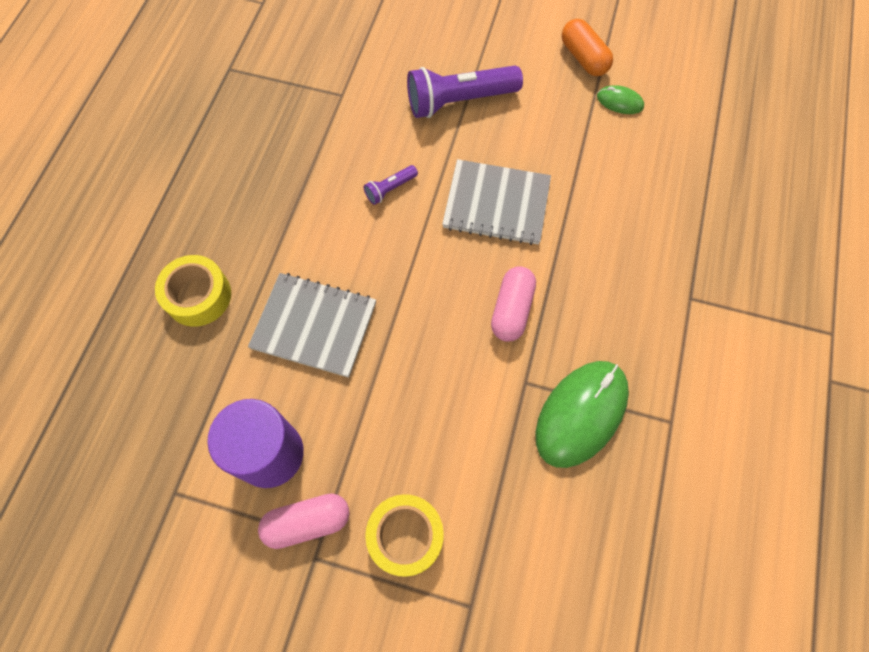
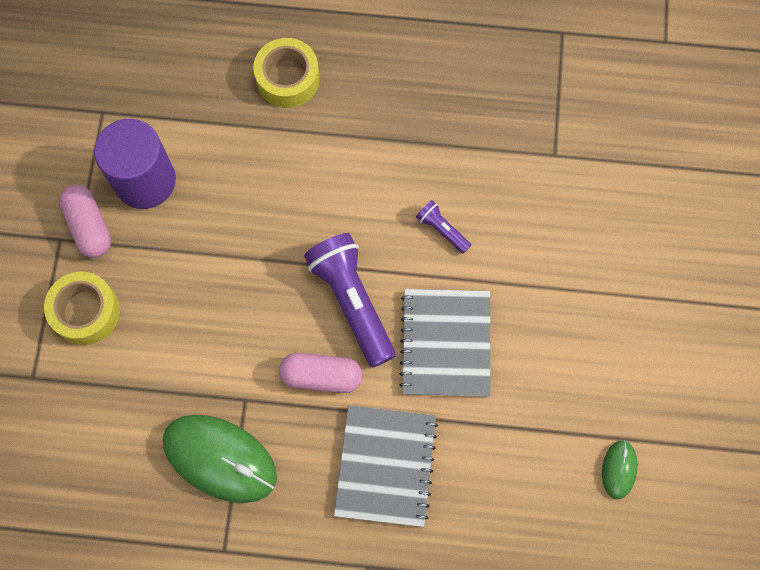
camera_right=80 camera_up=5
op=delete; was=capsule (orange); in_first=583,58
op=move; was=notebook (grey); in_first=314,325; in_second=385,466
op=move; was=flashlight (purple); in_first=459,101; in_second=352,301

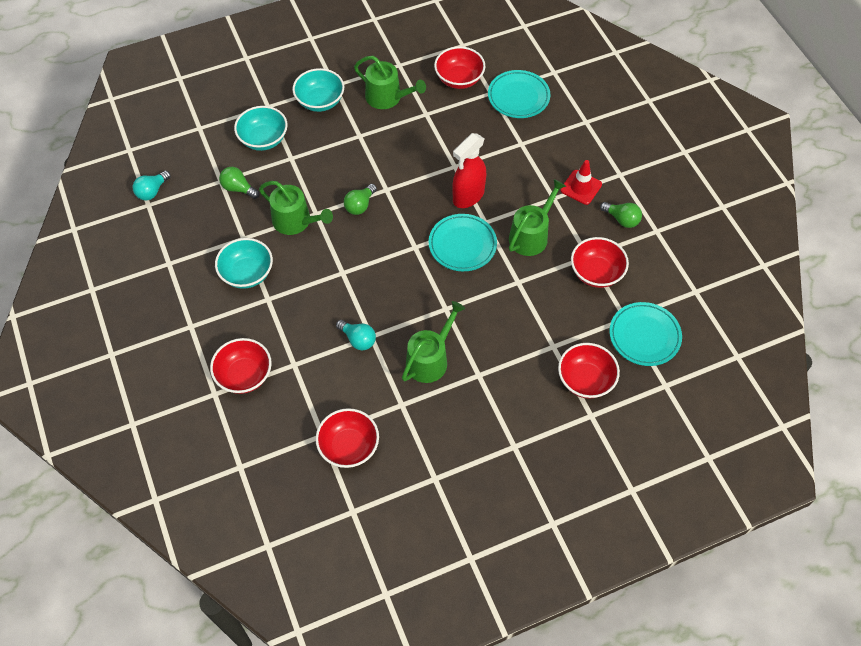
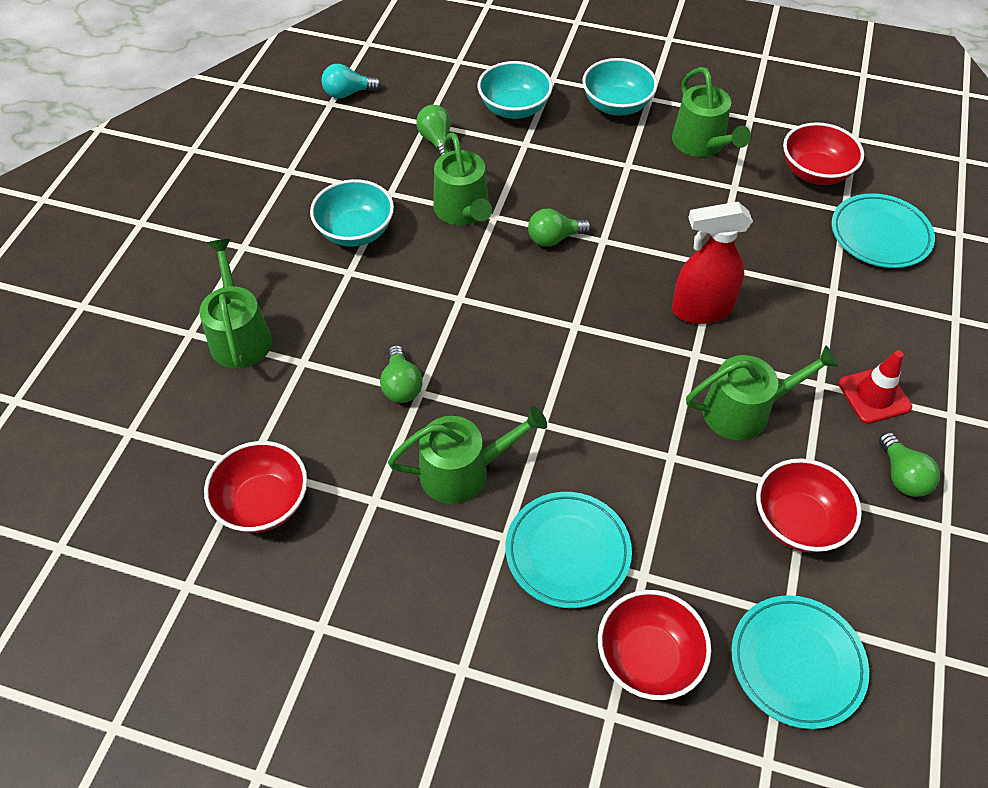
camera_right=40 camera_up=-5
op=move; was=plate (turquoise); in_first=462,245; in_second=567,552
op=replace; was=bowl (red); now=watering can (green); in_first=244,375; in_second=240,336
op=recolor; was=light bulb (turquoise); now=light bulb (green); in_first=358,339; in_second=401,385

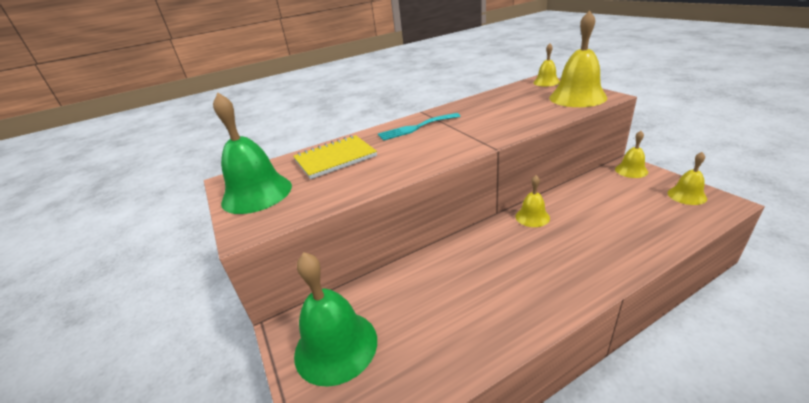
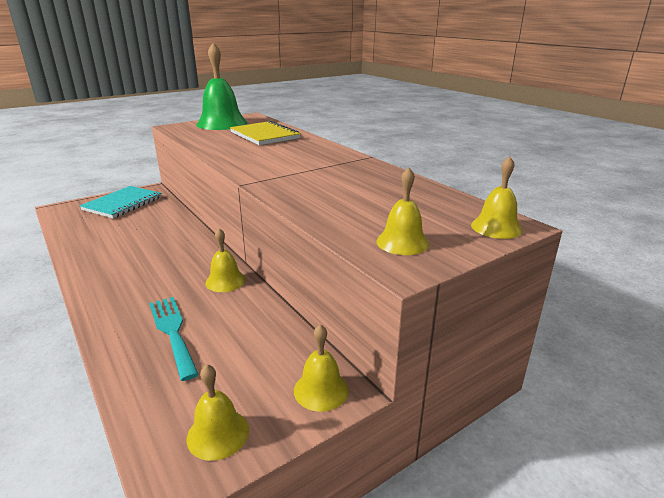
camera_right=80 camera_up=-5
op=move; was=fork (turquoise); in_first=416,128; in_second=172,332
op=replace; was=bell (green); now=notebook (turquoise); in_first=336,346; in_second=122,204
op=resize; was=bell (yellow); in_first=577,97; in_second=402,242; ratio=0.53

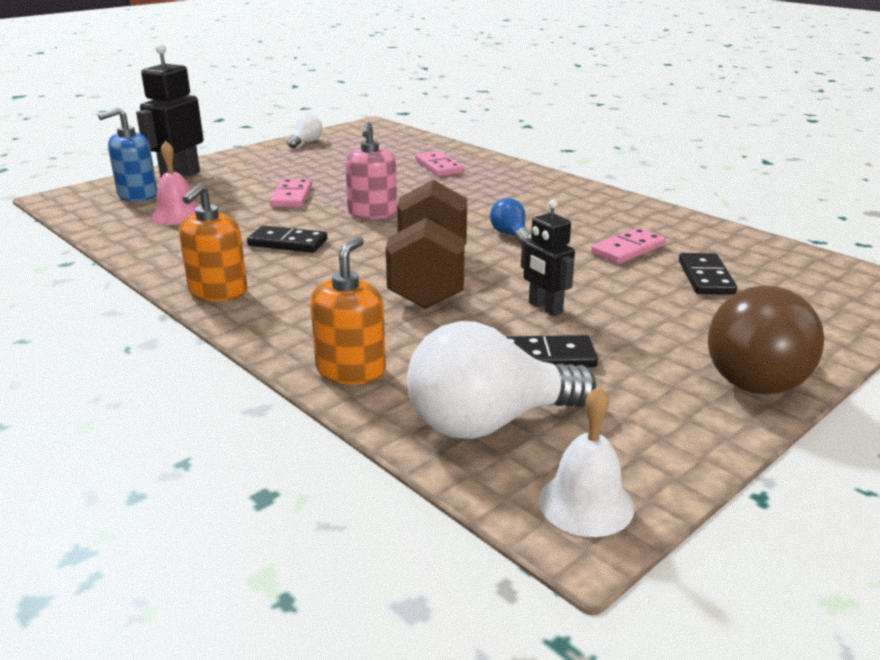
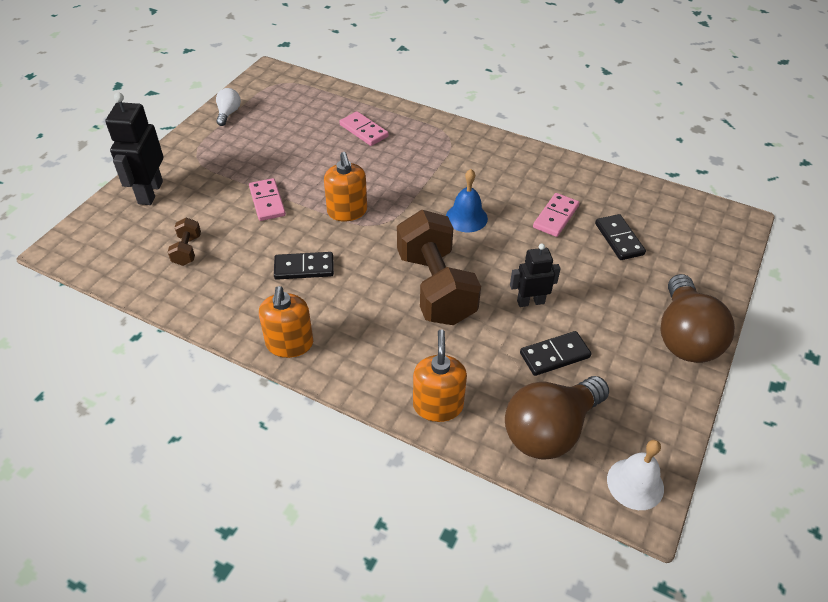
camera_right=-20 camera_up=20
op=delete; was=soap dispenser (blue); in_first=137,195
op=replace; was=bell (pink); now=dumbbell (brown); in_first=177,215; in_second=187,250
op=replace; was=light bulb (blue); now=bell (blue); in_first=510,235; in_second=466,217
op=recolor; was=soap dispenser (pink); now=soap dispenser (orange); in_first=372,213; in_second=347,211
op=recolor; was=light bulb (white); now=light bulb (brown); in_first=488,422; in_second=550,430
op=rotate; was=robot (black); in_first=545,308; in_second=530,302; clockwise=135

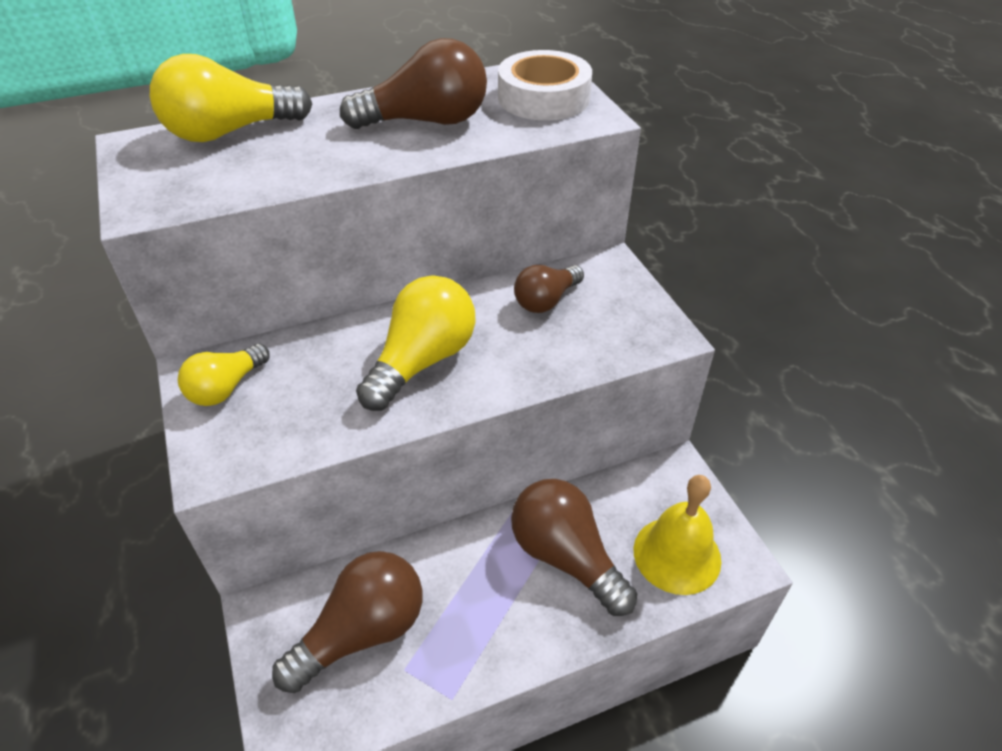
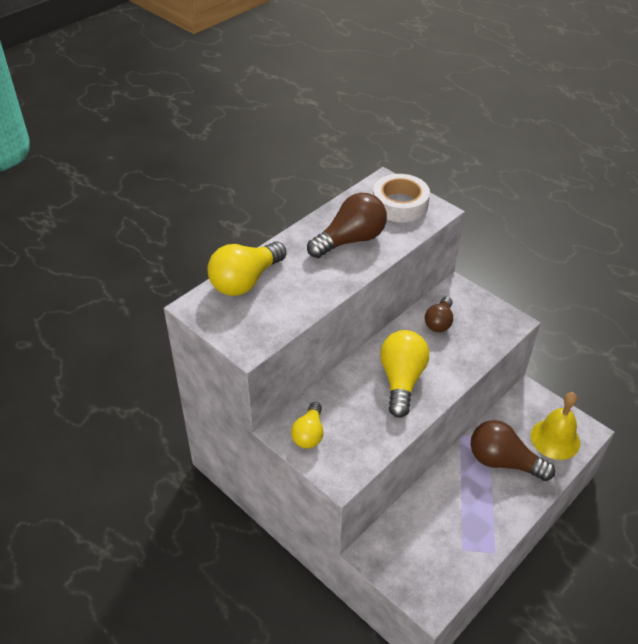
camera_right=-25 camera_up=0
op=delete; was=light bulb (brown); in_first=362,632

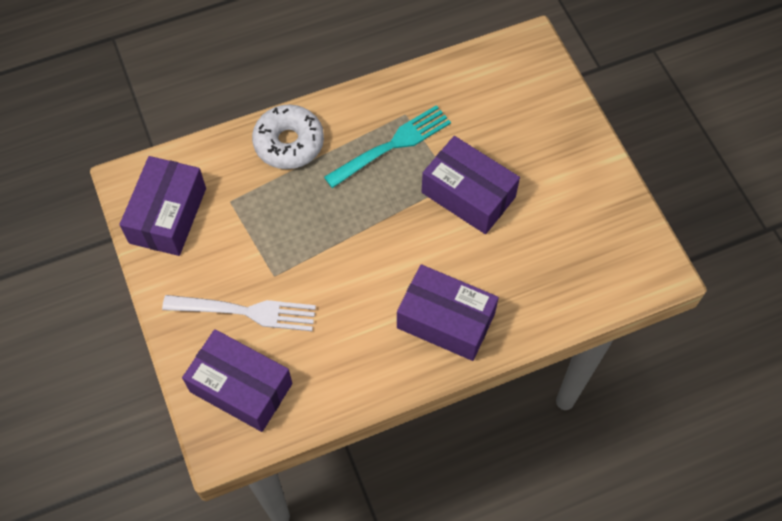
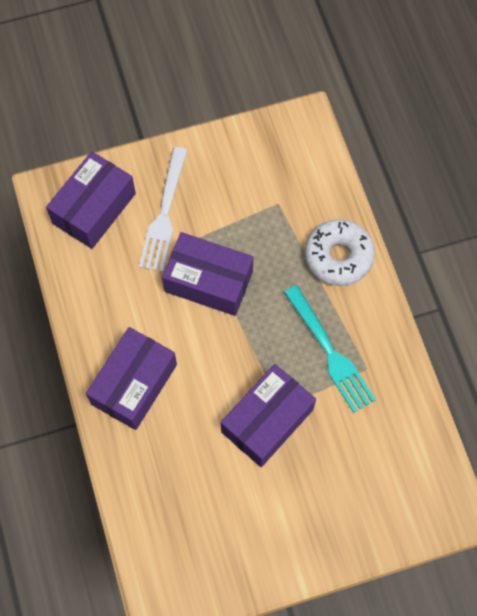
camera_right=95 camera_up=5
op=move; was=box (purple); in_first=168,215; in_second=208,281

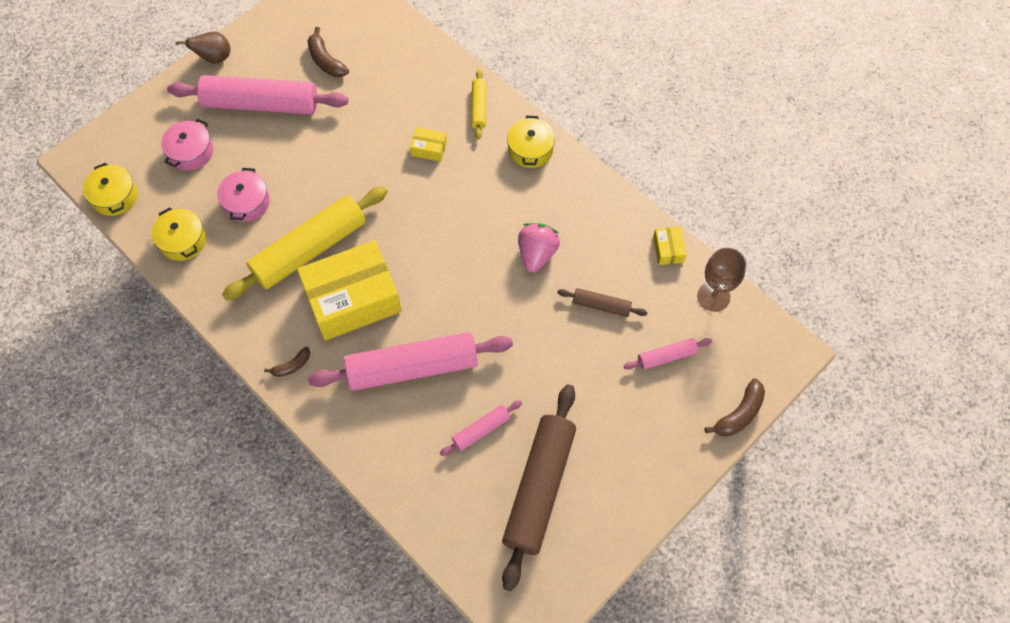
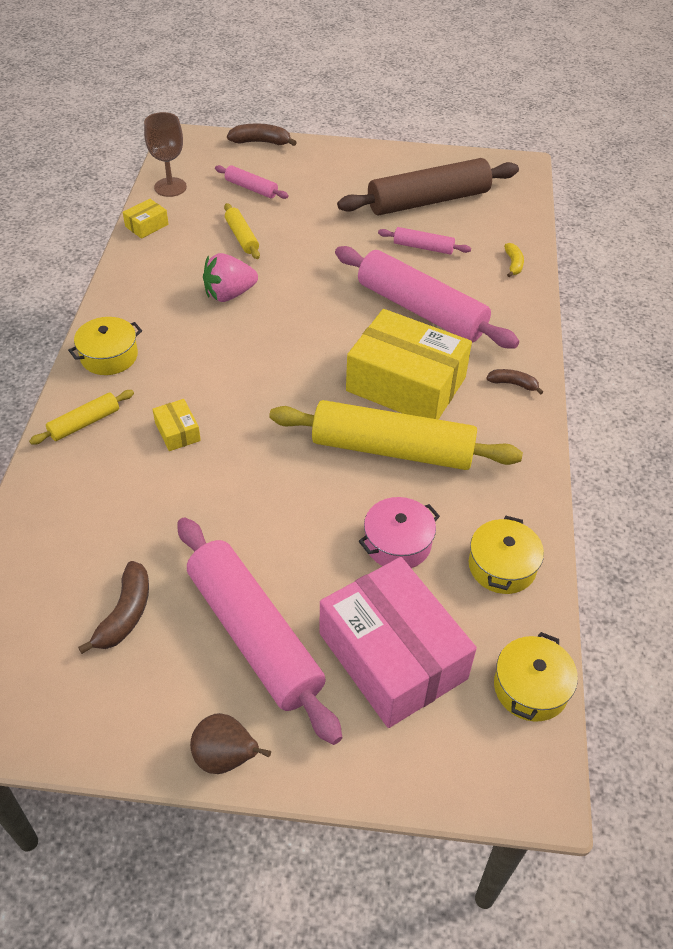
camera_right=-130 camera_up=-15
op=insert; now=banana (yellow); in_second=513,264
op=replace; was=pot (pink); now=box (pink); in_first=191,152; in_second=392,656
op=recolor; was=rolling pin (brown); now=rolling pin (yellow); in_first=601,305; in_second=241,237

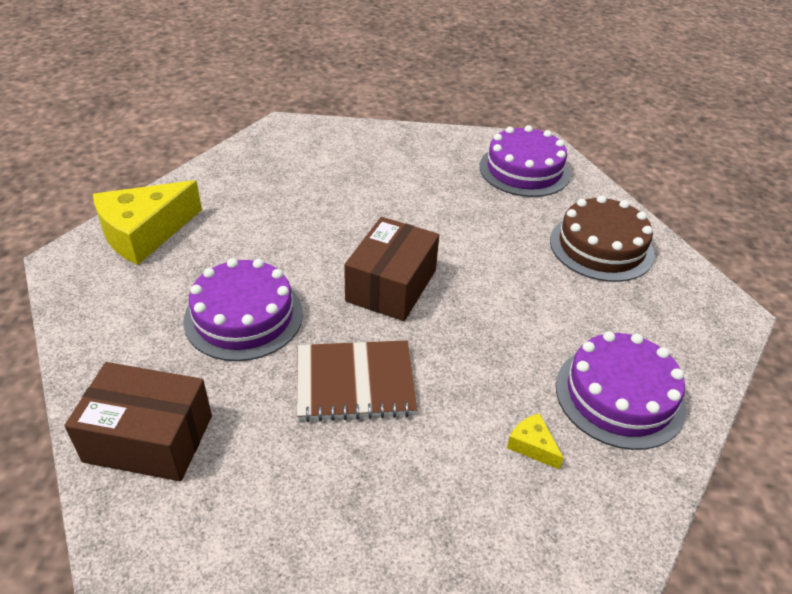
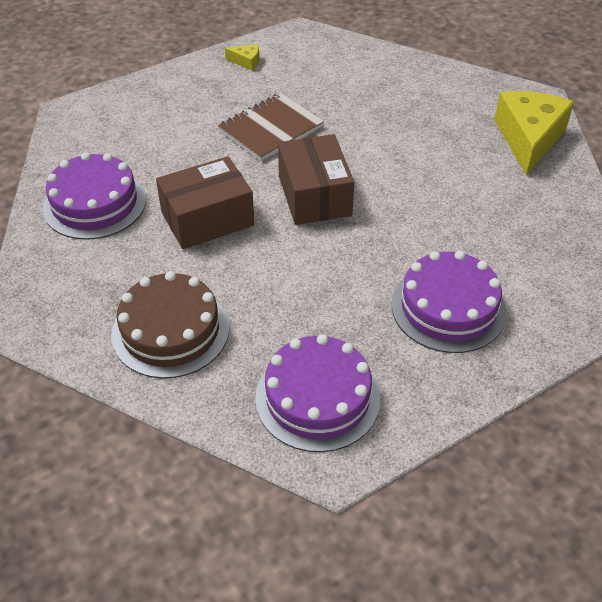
camera_right=145 camera_up=5
op=move; was=box (brown); in_first=149,438; in_second=207,219
op=move; was=cake (purple); in_first=244,316; in_second=448,308
op=move; was=cheese (yellow); in_first=532,446; in_second=246,61

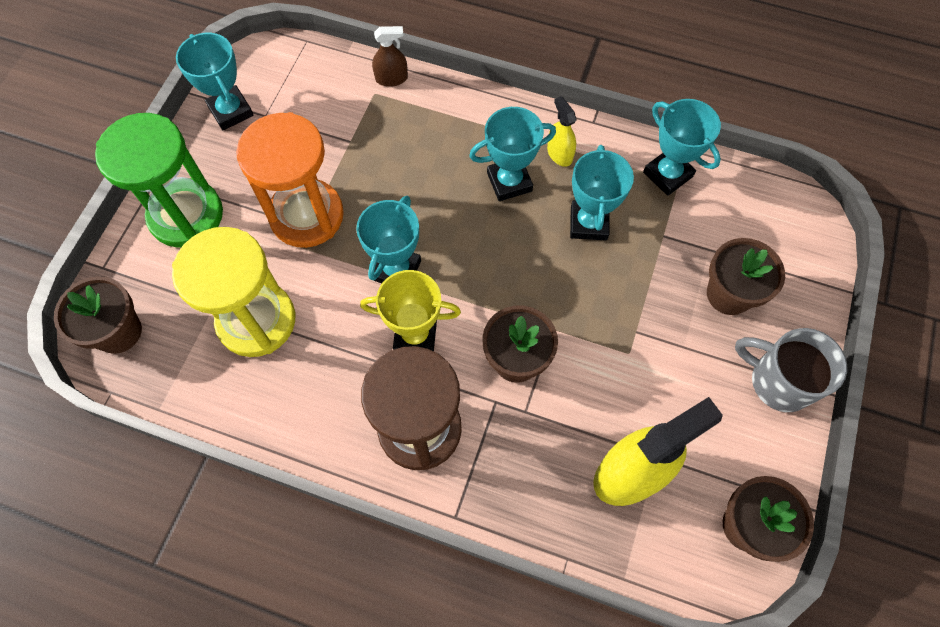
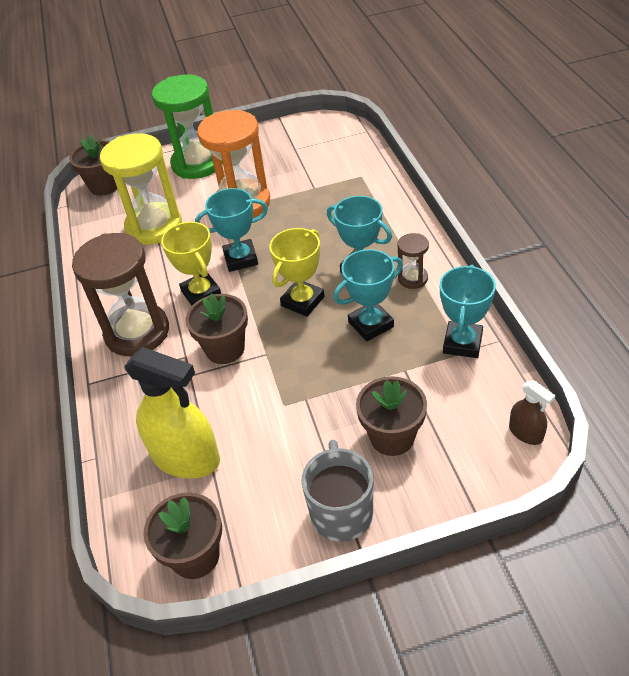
camera_right=60 camera_up=-20
op=delete; was=trophy (turquoise); in_first=231,111
op=insert; now=trophy (yellow); in_second=302,301
op=move; was=spray bottle (brown); in_first=391,78; in_second=526,433
op=replace; was=spray bottle (yellow); now=hourglass (brown); in_first=559,154; in_second=413,278

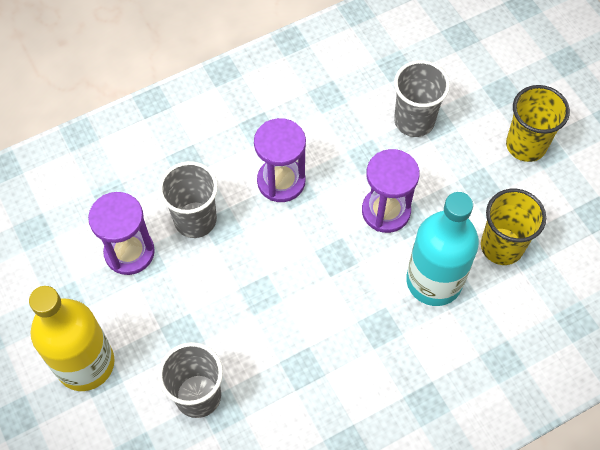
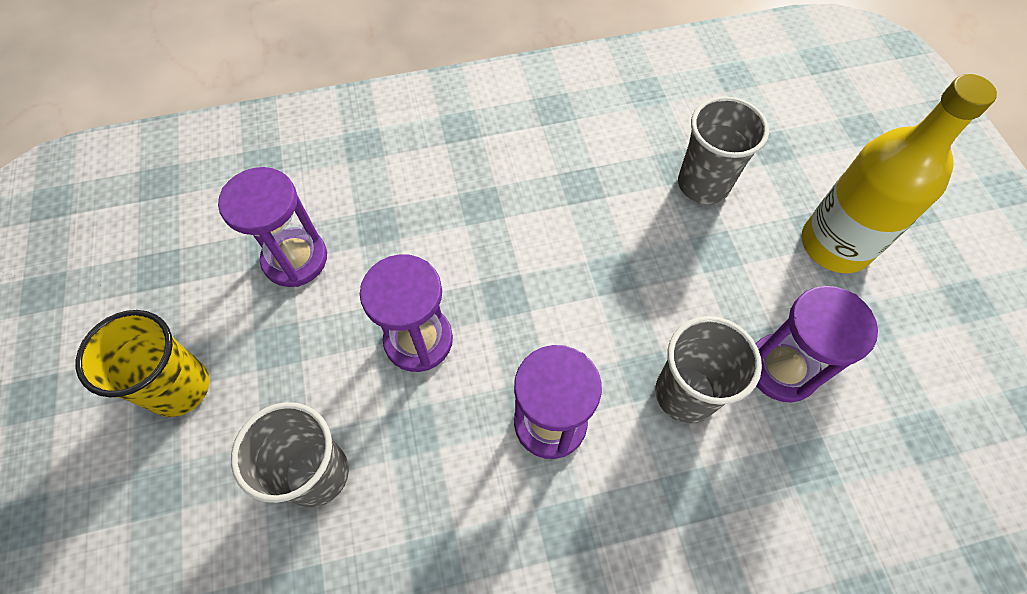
camera_right=-165 camera_up=0
op=delete; was=bottle (turquoise); in_first=434,281
op=replace; was=cup (yellow); now=hourglass (purple); in_first=501,246; in_second=295,259

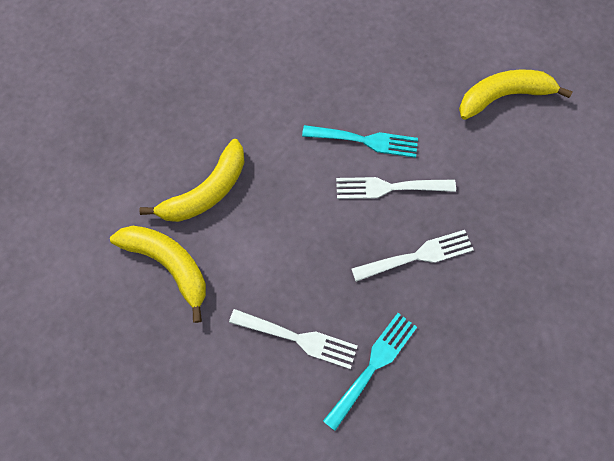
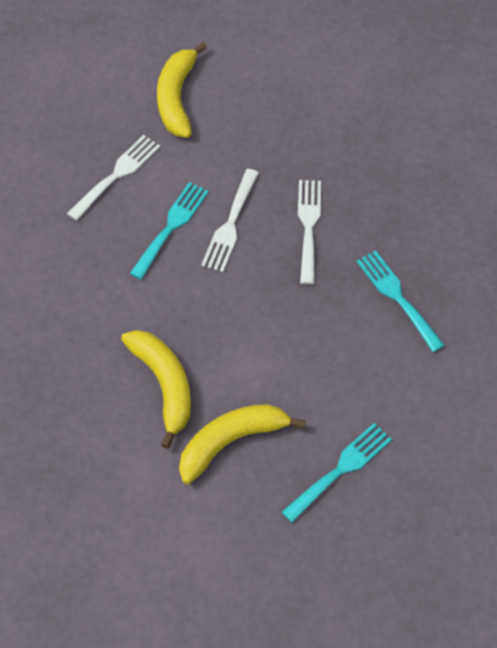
camera_right=-70 camera_up=-10
op=insert; now=fork (turquoise); in_second=340,469
op=move; was=fork (white); in_first=298,338; in_second=117,175

